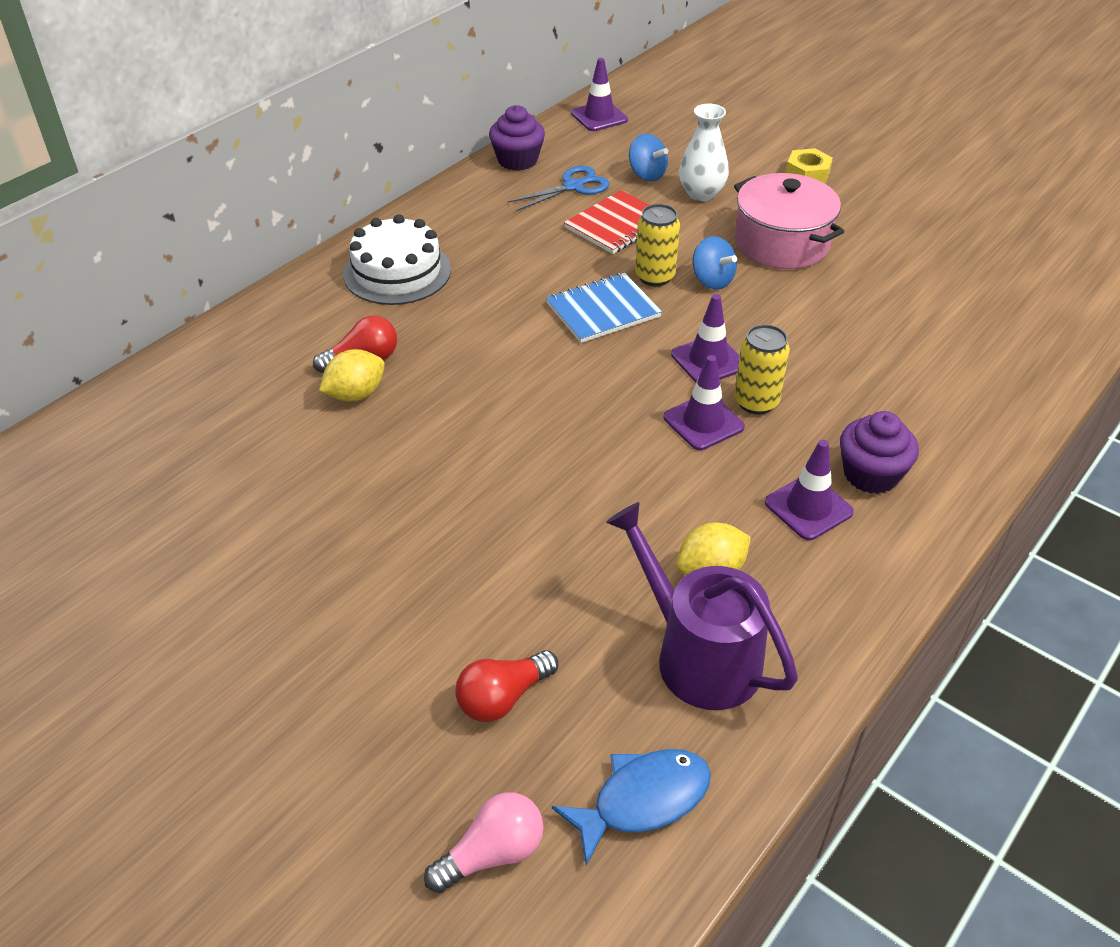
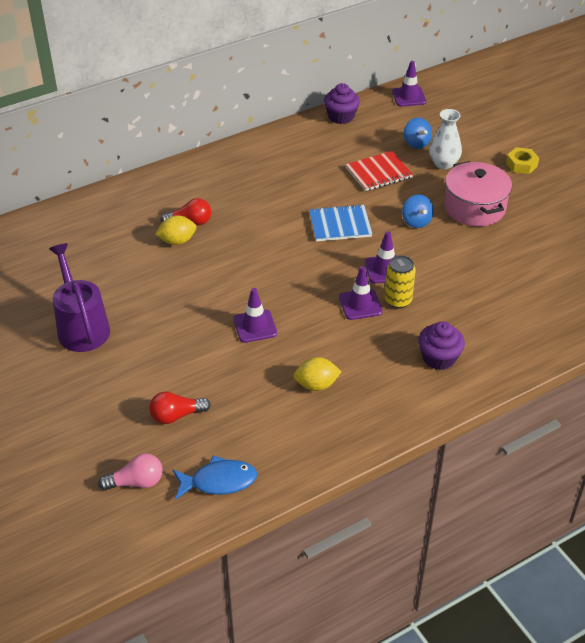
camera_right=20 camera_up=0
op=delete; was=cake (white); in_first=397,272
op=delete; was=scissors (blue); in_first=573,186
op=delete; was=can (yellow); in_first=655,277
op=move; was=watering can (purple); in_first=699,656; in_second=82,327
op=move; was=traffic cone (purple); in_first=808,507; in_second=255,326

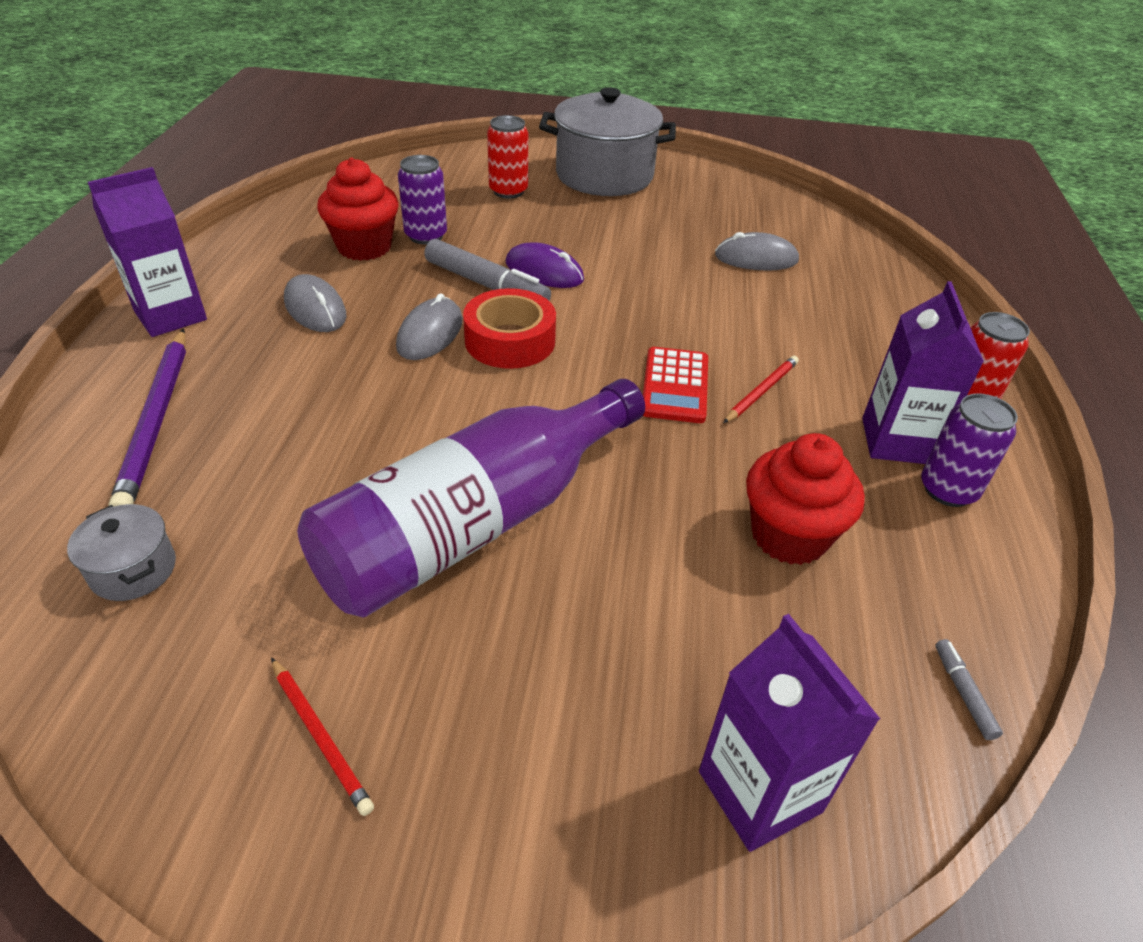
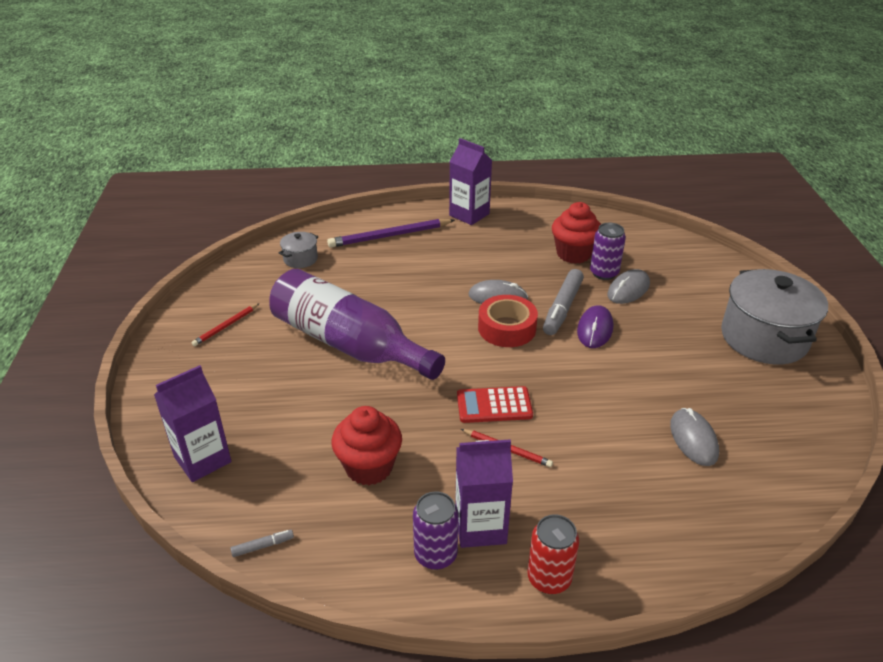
camera_right=80 camera_up=-5
op=delete; was=can (red); in_first=508,191
op=move; was=mouse (grey); in_first=315,308; in_second=628,289

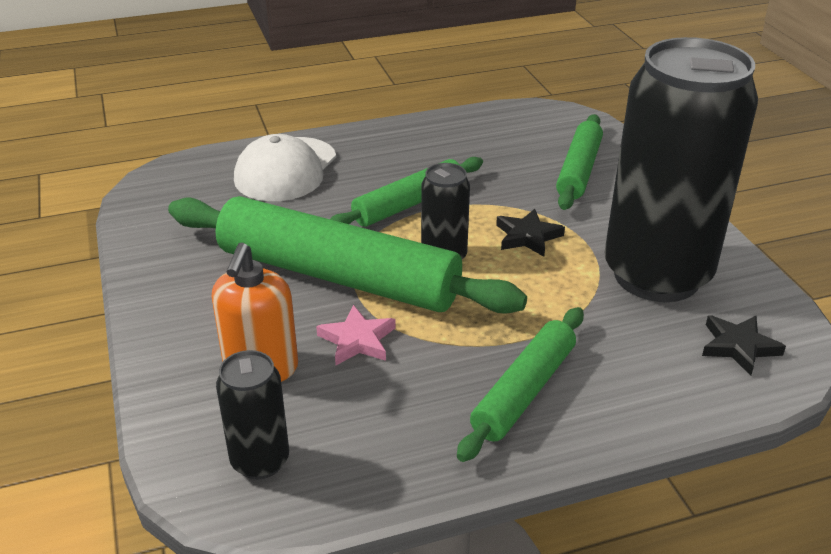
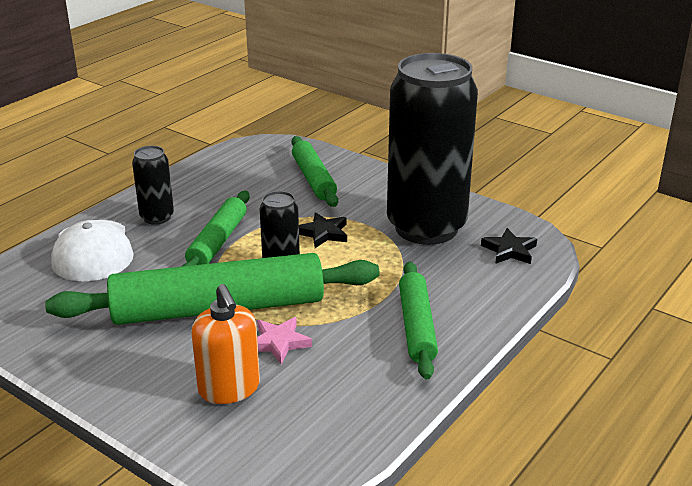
camera_right=-35 camera_up=-5
op=move; was=can (black); in_first=260,461; in_second=157,217

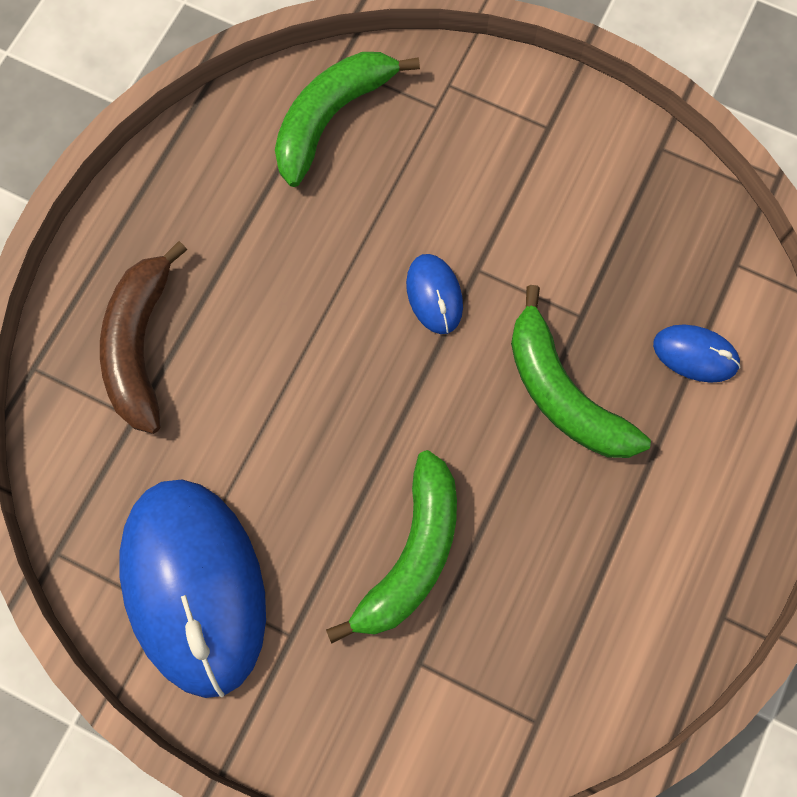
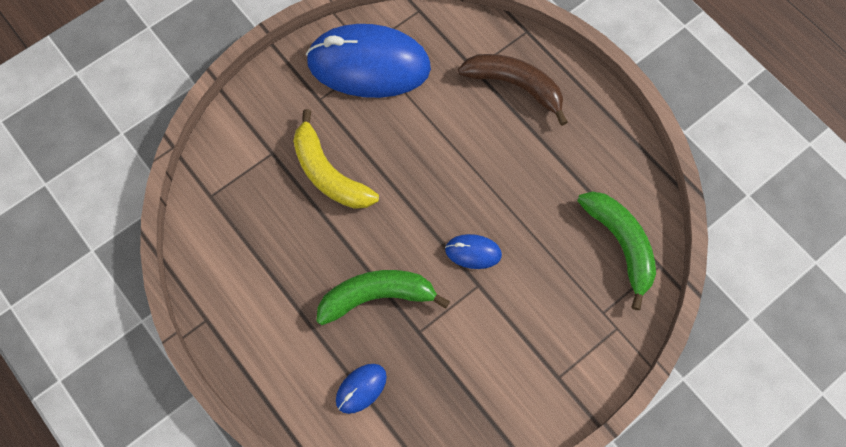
camera_right=115 camera_up=-5
op=recolor; was=banana (green); now=banana (yellow); in_first=412,554; in_second=328,173

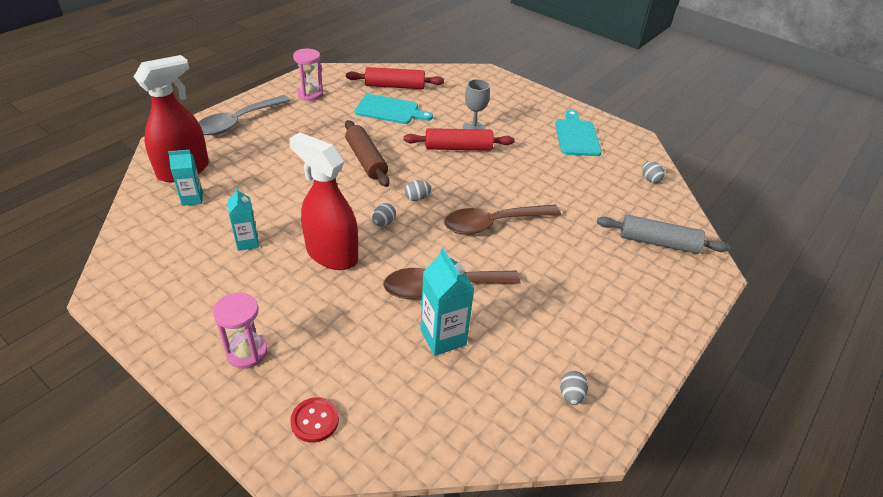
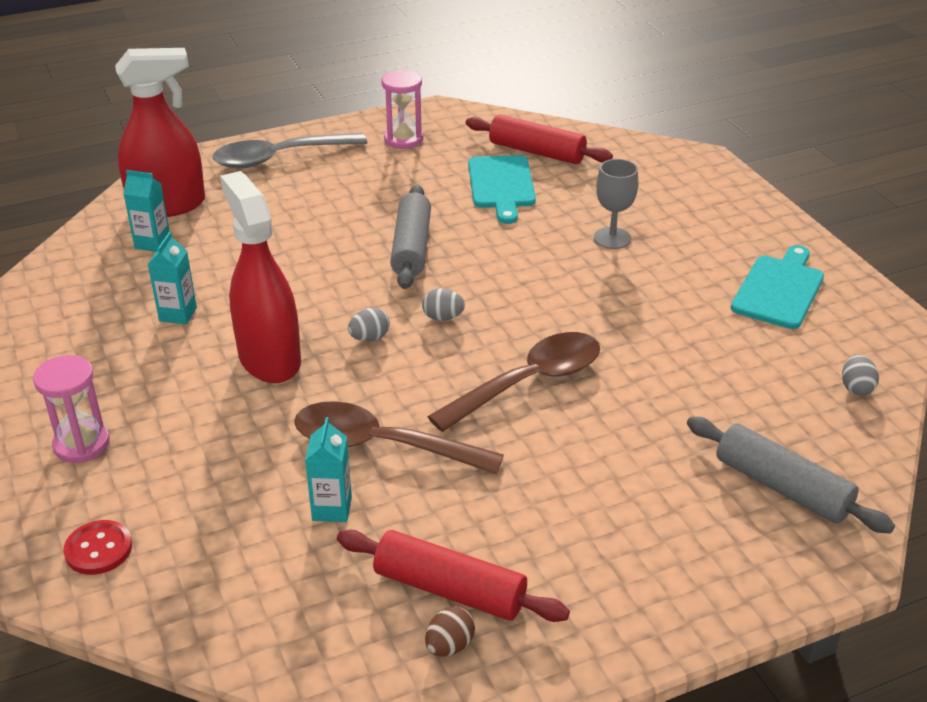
camera_right=30 camera_up=-5
op=move; was=rolling pin (red); in_first=458,148; in_second=449,589
op=recolor; was=rolling pin (brown); now=rolling pin (grey); in_first=366,160; in_second=411,247
op=recolor; was=egg (grey); now=egg (brown); in_first=571,395; in_second=449,646
op=rotate; was=cutting board (turquoise); in_first=390,110; in_second=501,185; clockwise=45
op=rotate; was=spoon (brown); in_first=493,223; in_second=528,382; clockwise=135
op=resize; was=carton (turquoise); in_first=443,337; in_second=332,509; ratio=0.65

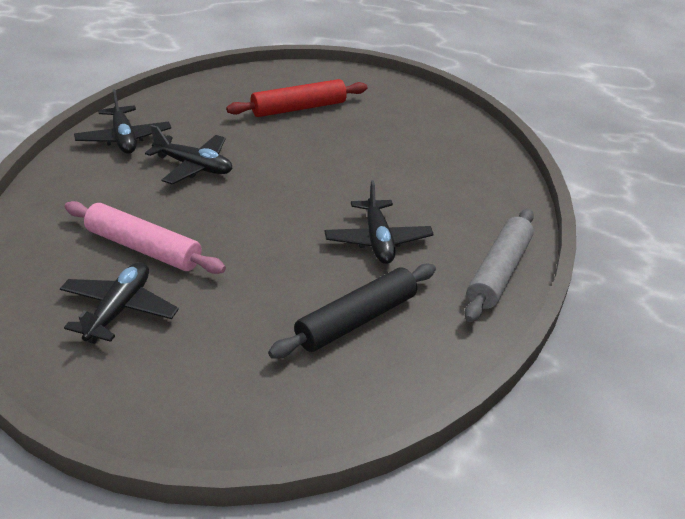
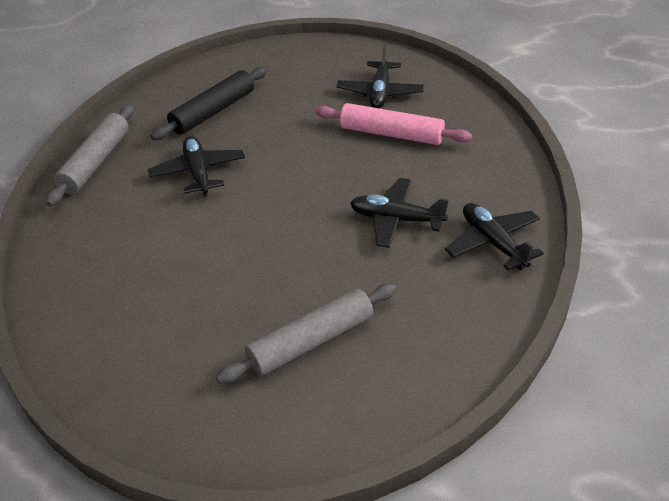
camera_right=175 camera_up=5
op=recolor; was=rolling pin (red); now=rolling pin (grey); in_first=299,108; in_second=311,341

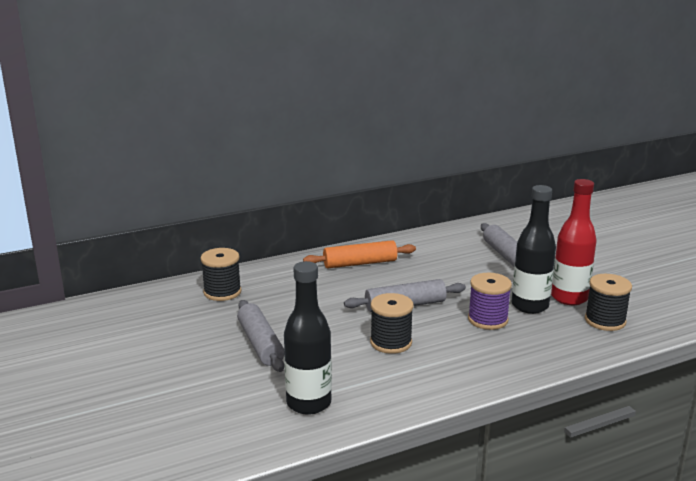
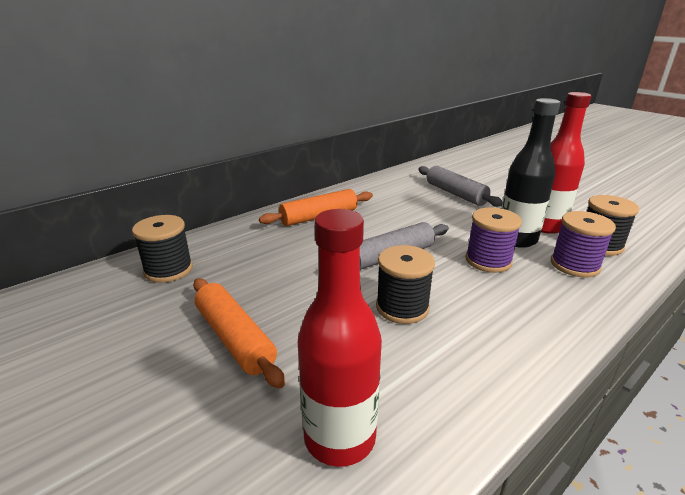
camera_right=-15 camera_up=5
op=insert; now=spool (purple); in_second=574,265
op=recolor; was=rolling pin (grey); now=rolling pin (orange); in_first=260,344; in_second=235,338
op=recolor; was=bottle (black); now=bottle (red); in_first=309,403; in_second=340,437

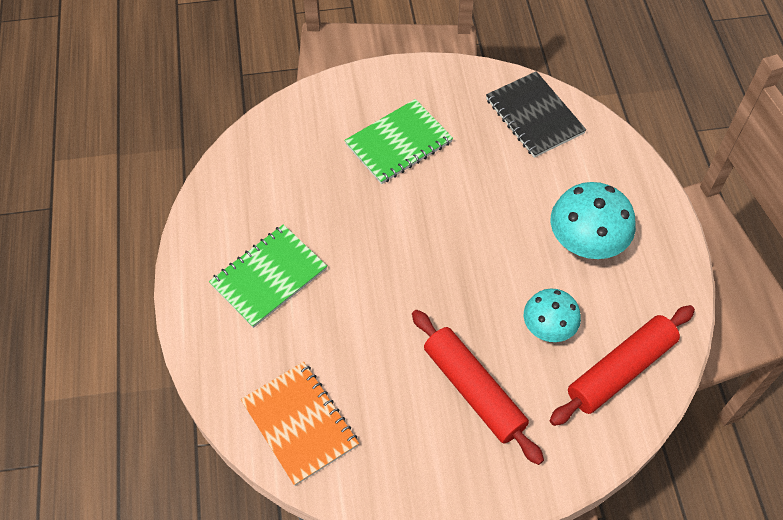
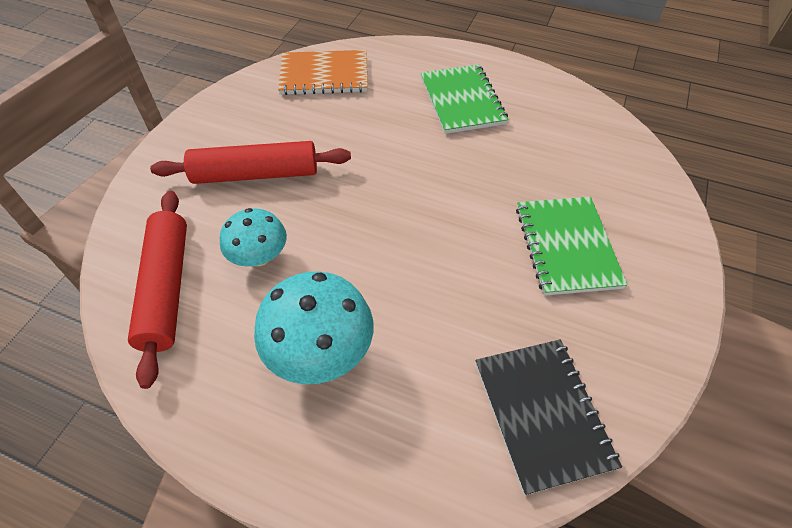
camera_right=120 camera_up=-5
op=rotate; was=notebook (black); in_first=534,116; in_second=542,414; clockwise=75

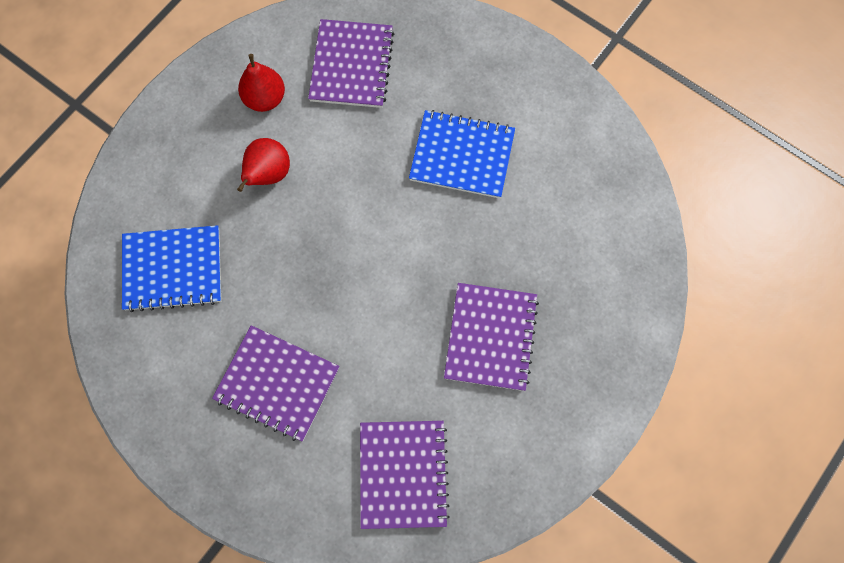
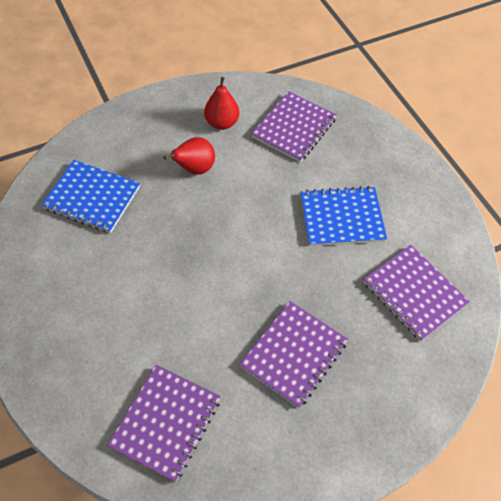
camera_right=25 camera_up=-15
op=move; was=notebook (purple); in_first=277,383; in_second=414,293
op=rotate; was=notebook (blue); in_first=462,156; in_second=342,218; clockwise=-45

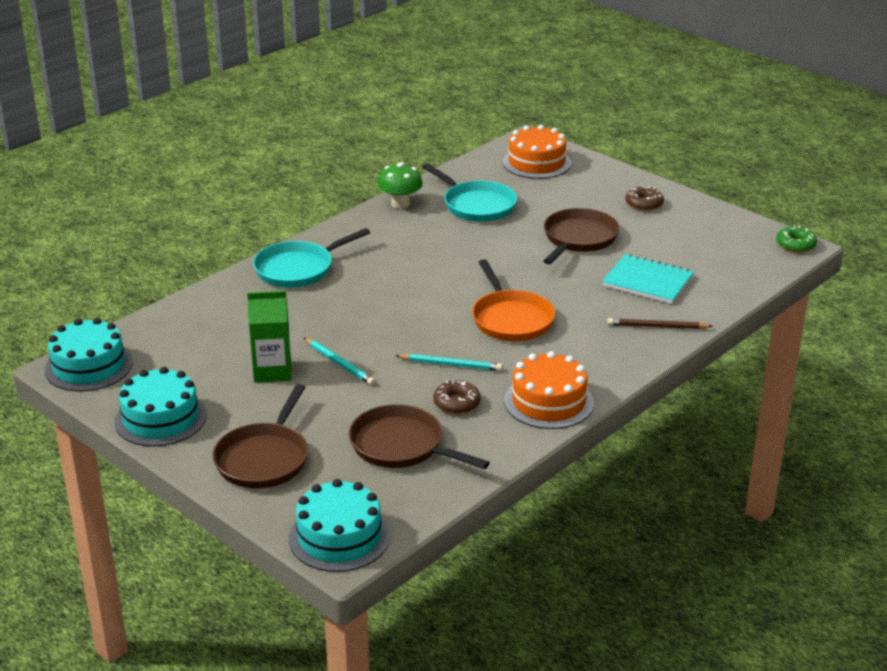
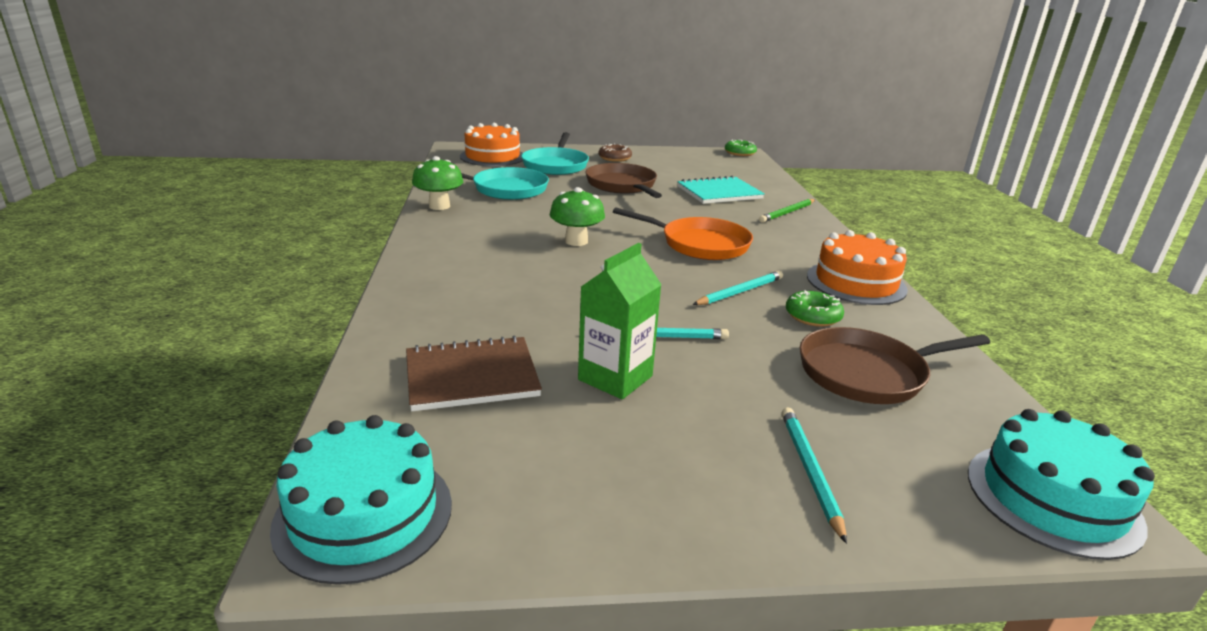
camera_right=-50 camera_up=-5
op=delete; was=cake (turquoise); in_first=160,418
op=insert; now=notebook (brown); in_second=471,376
op=insert; now=mushroom (green); in_second=576,241
op=move; was=pan (turquoise); in_first=298,269; in_second=555,165
op=replace; was=pan (brown); now=pencil (turquoise); in_first=264,458; in_second=810,471
op=recolor; was=donut (brown); now=donut (green); in_first=456,403; in_second=812,316
op=recolor; was=pencil (brown); now=pencil (green); in_first=657,327; in_second=787,213

